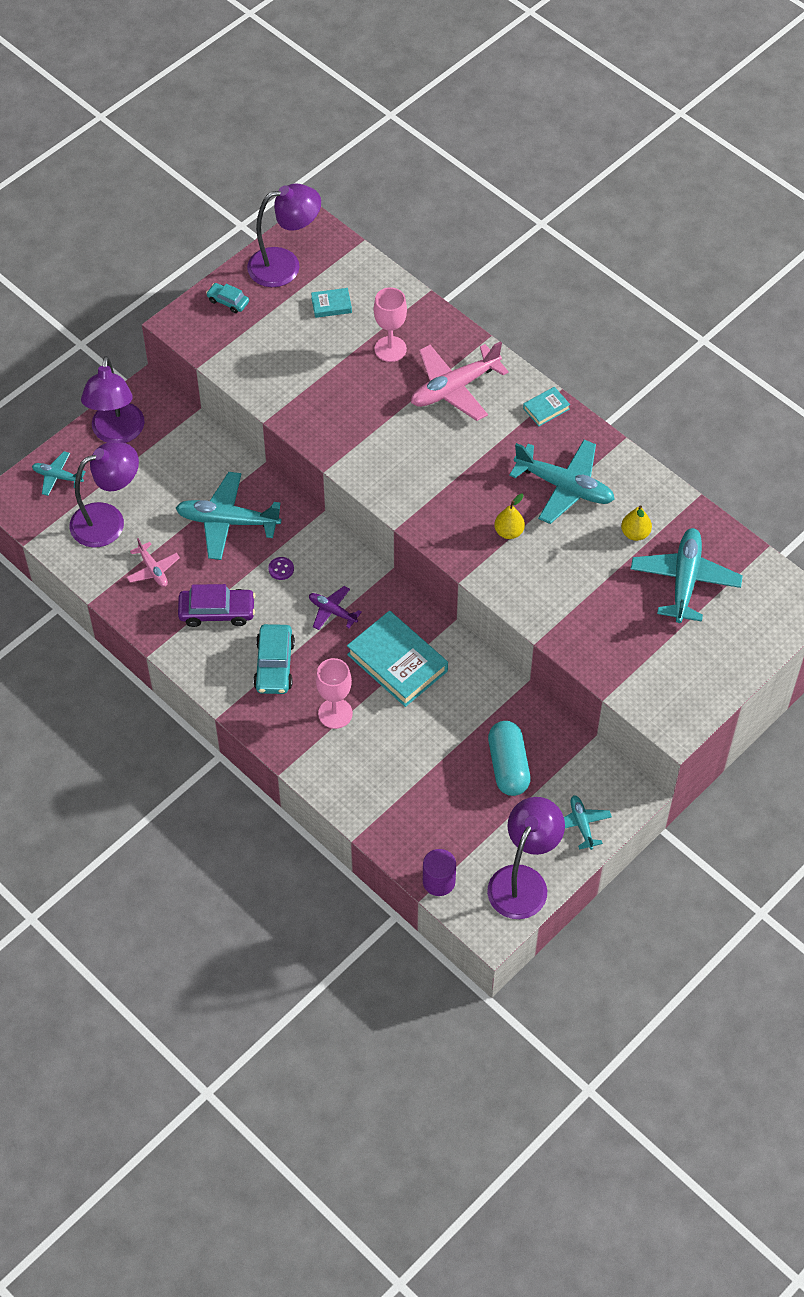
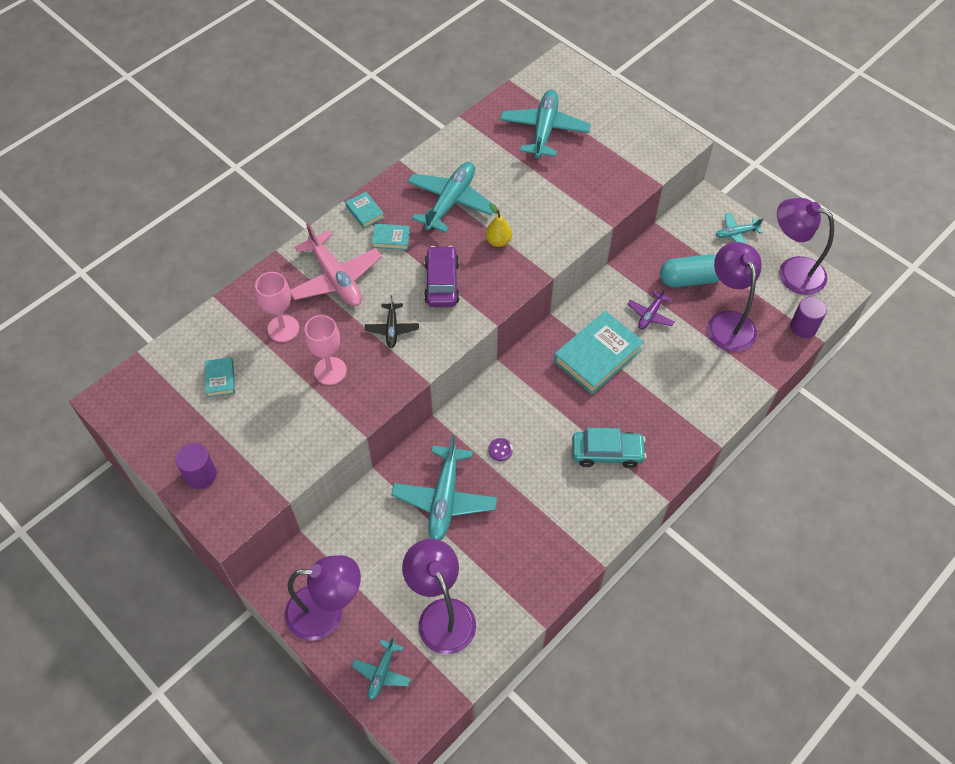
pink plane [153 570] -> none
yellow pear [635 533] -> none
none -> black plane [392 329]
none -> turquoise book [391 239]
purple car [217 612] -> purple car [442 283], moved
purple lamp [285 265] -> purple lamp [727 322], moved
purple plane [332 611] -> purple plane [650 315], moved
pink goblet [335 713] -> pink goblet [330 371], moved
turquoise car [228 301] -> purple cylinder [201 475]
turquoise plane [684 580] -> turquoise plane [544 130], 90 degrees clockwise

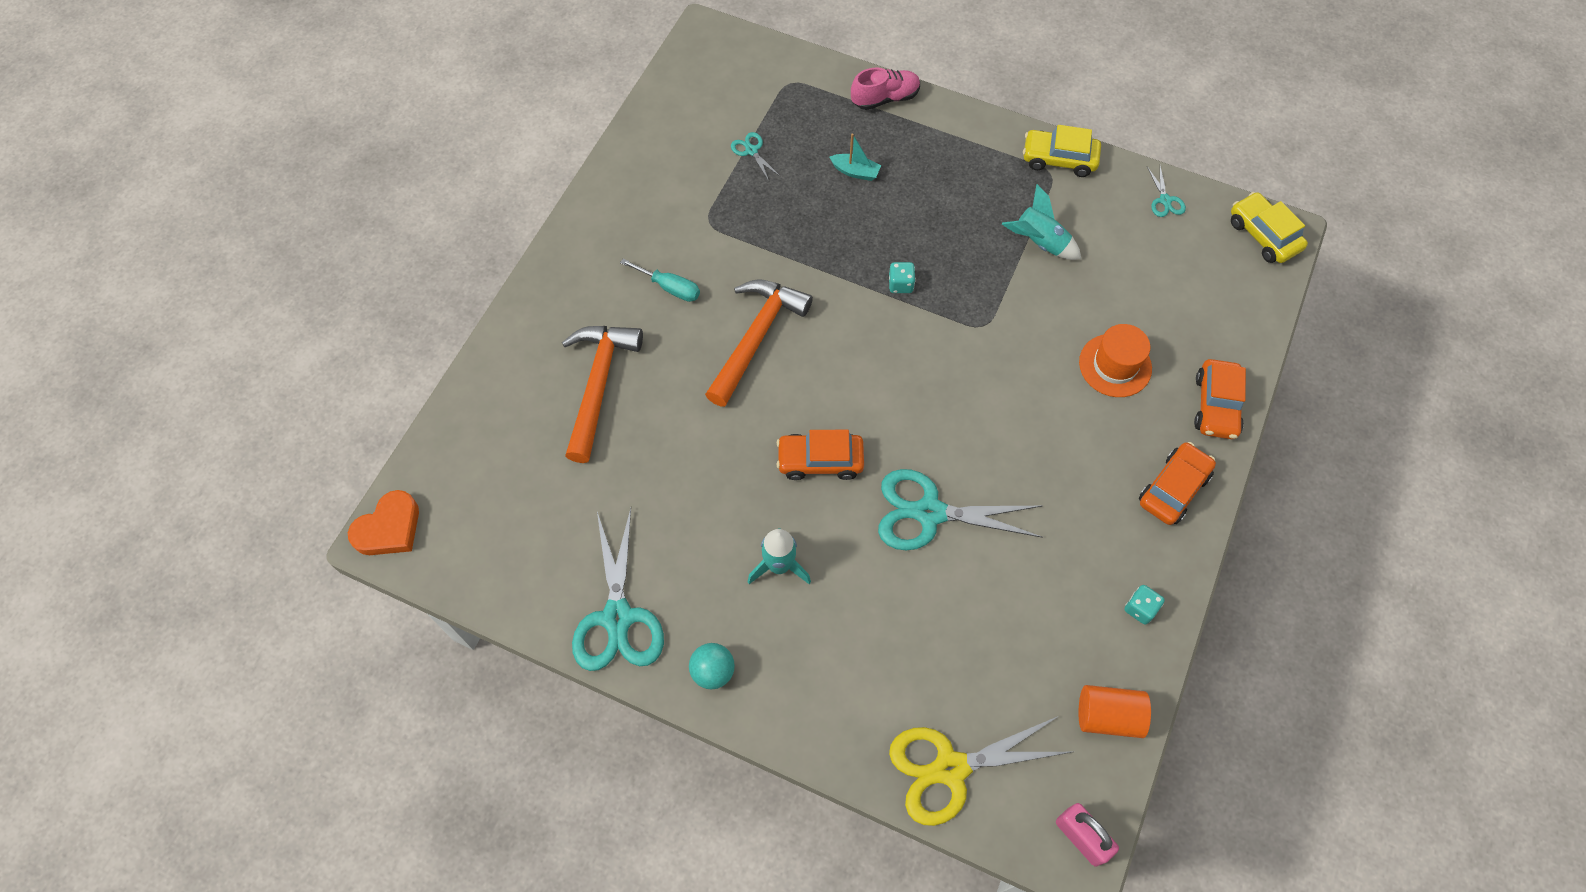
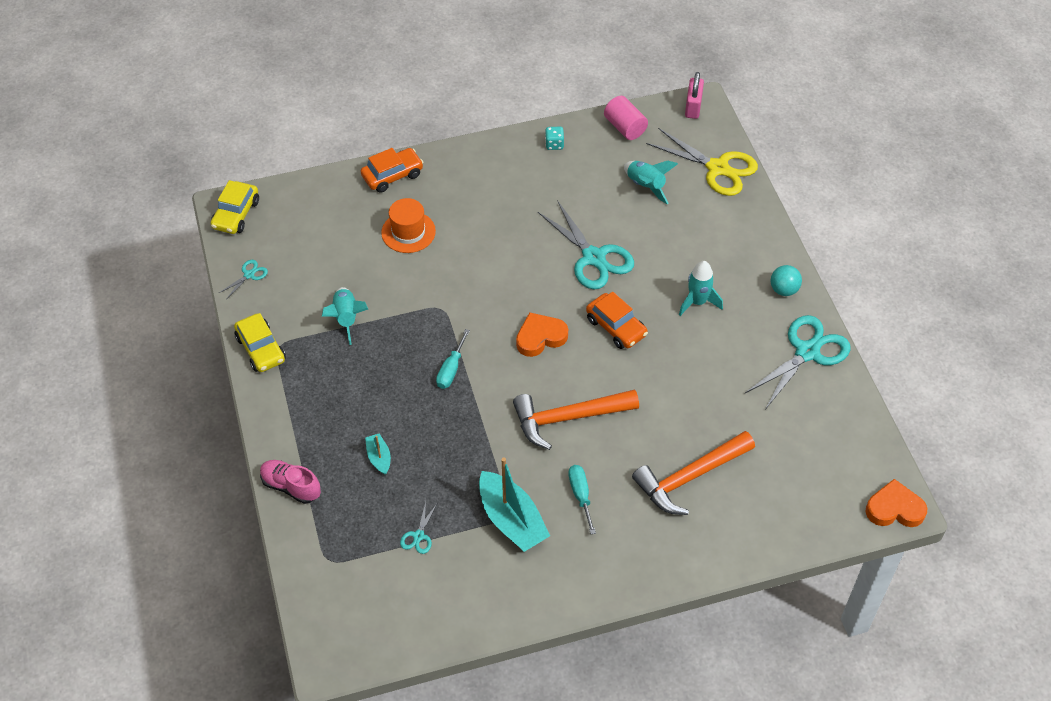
orange car [1173 488] -> none
none -> turquoise boat [511 520]
none -> orange heart [540 337]
none -> turquoise rocket [646 186]
turquoise dice [900 284] -> turquoise screwdriver [451 369]
orange cylinder [1108 716] -> pink cylinder [625 127]

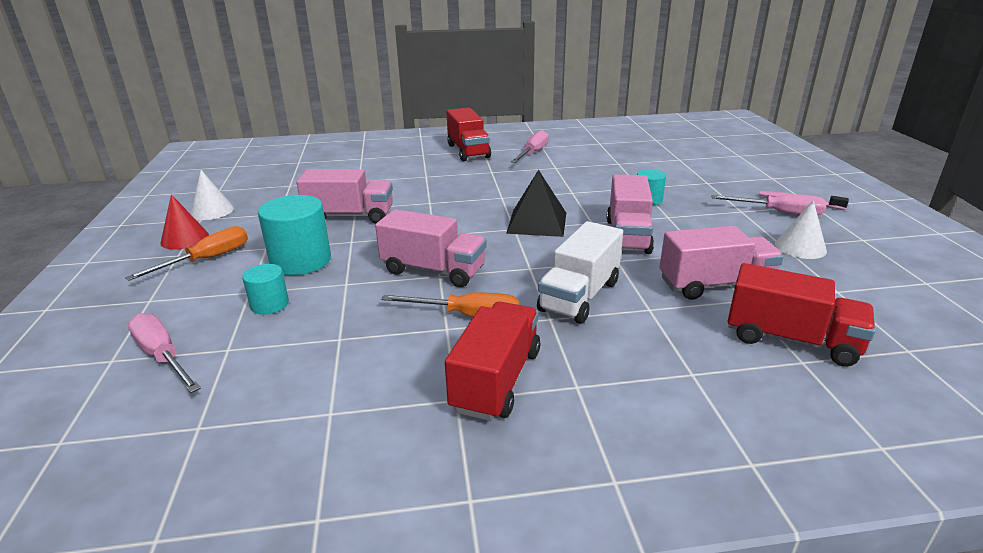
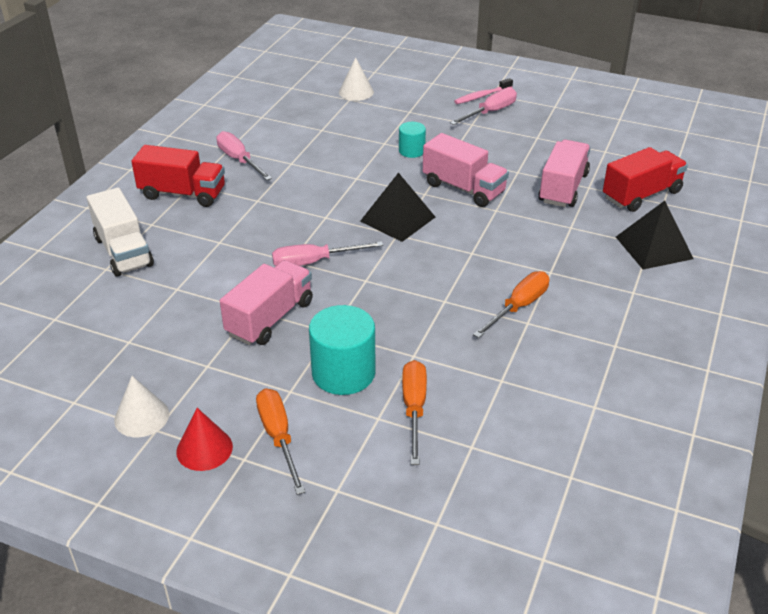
pink truck [433 270] -> none
red truck [496 380] -> none
none -> black pyramid [654 247]
pink screwdriver [163 356] -> pink screwdriver [314 262], moved
white truck [579 296] -> white truck [123 252], moved
white cone [800 247] -> white cone [356 92], moved
turquoise cylinder [269 304] -> orange screwdriver [414 408]

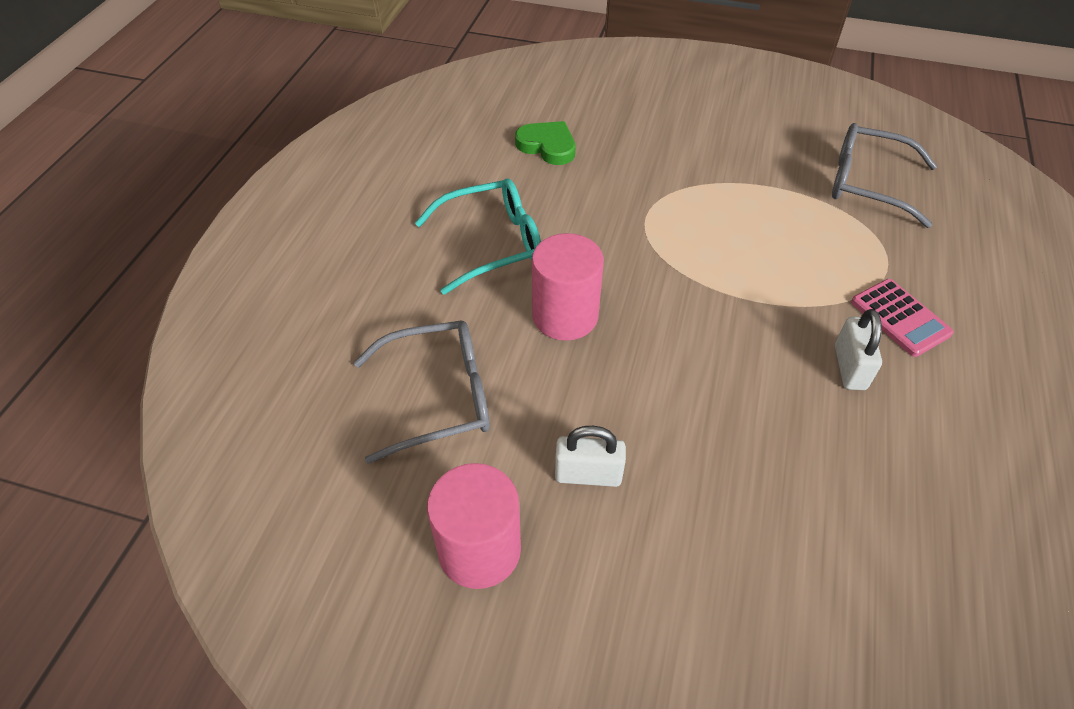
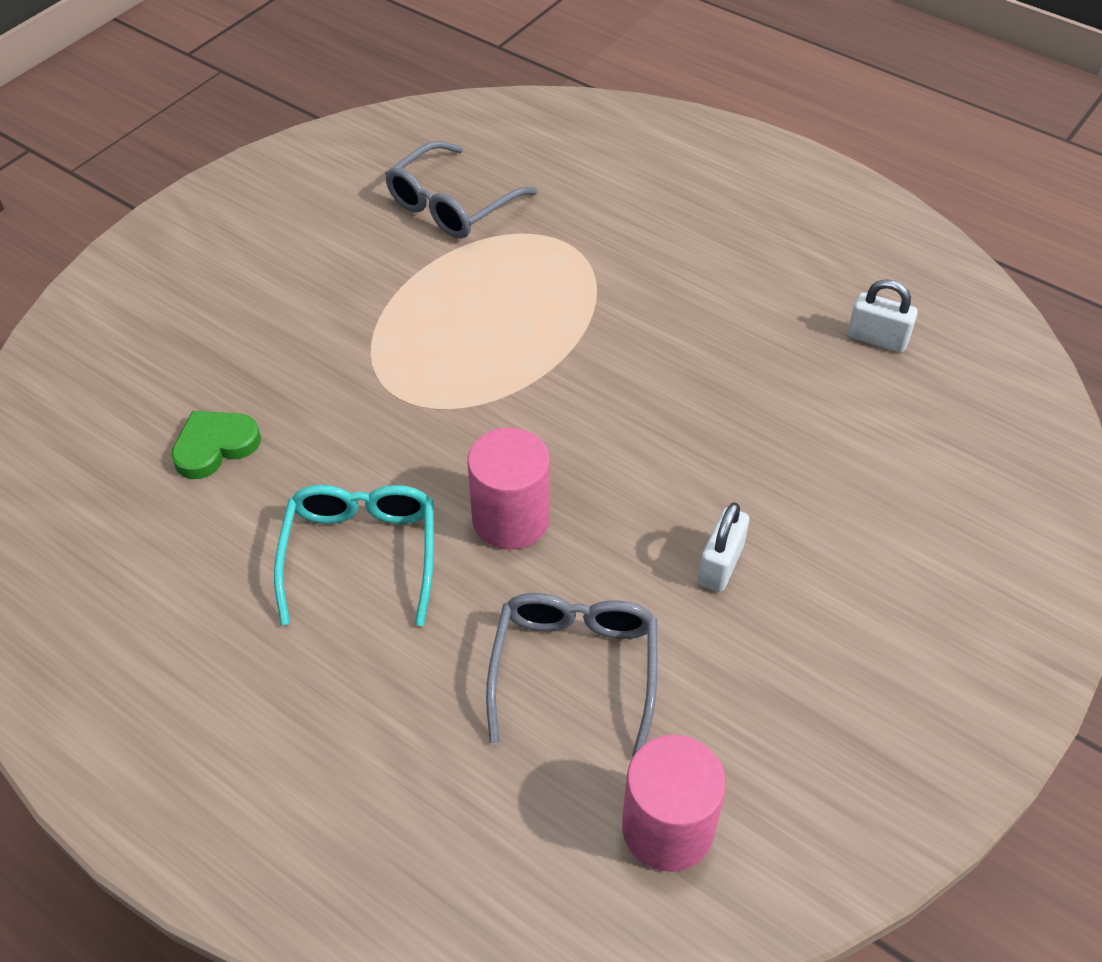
pink calculator [900 318] -> none
pink cylinder [479 550] -> pink cylinder [667 828], moved
white padlock [849 367] -> white padlock [877 339], moved

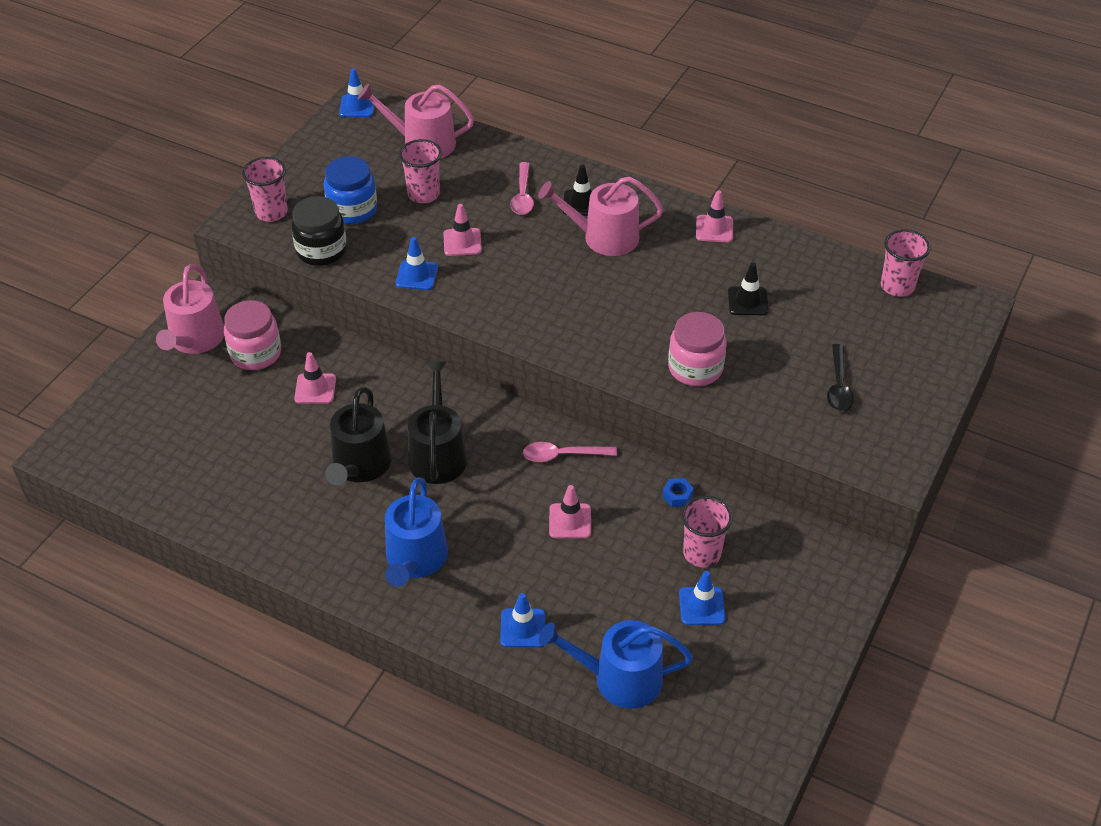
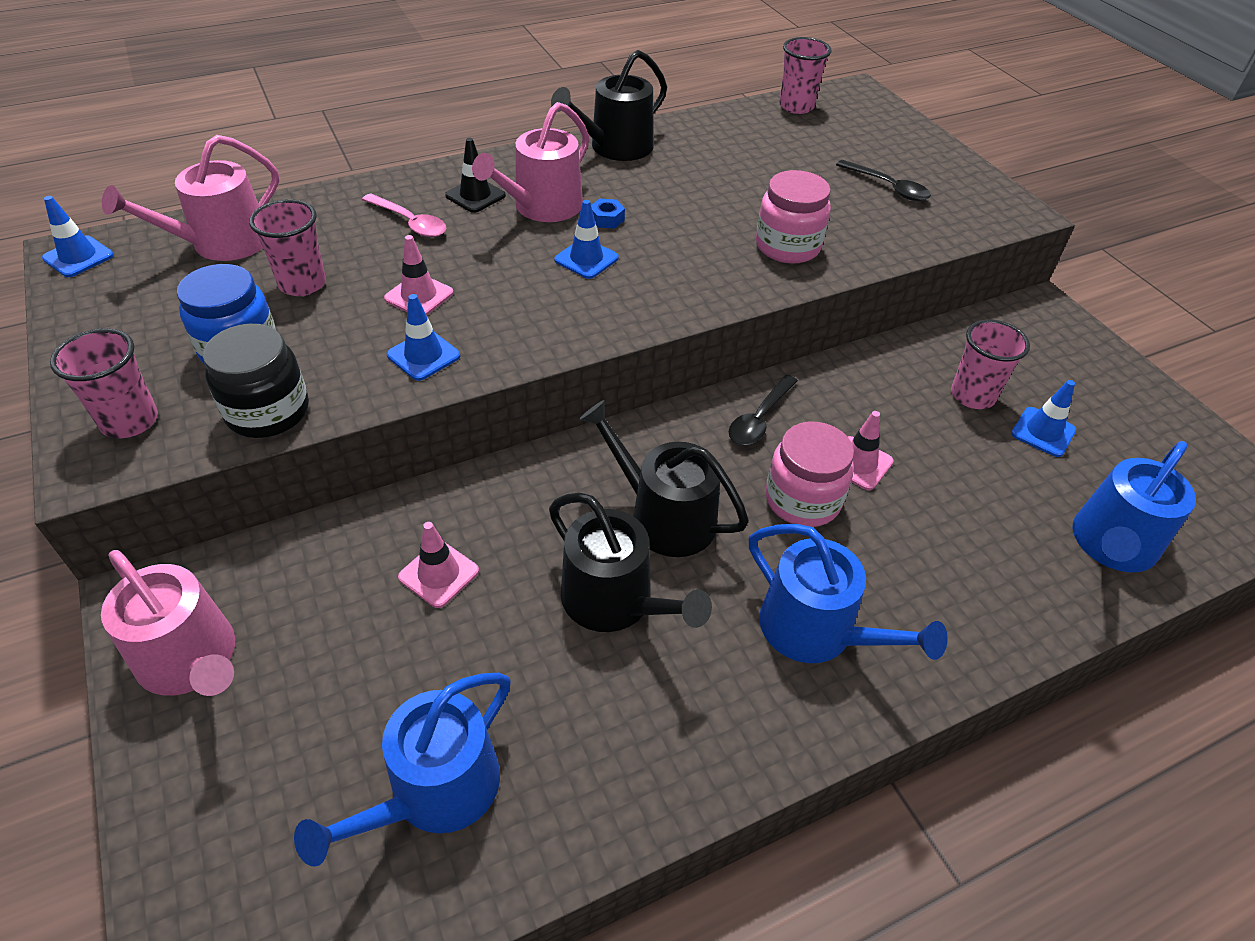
black traffic cone [747 301] -> none
none -> blue watering can [434 792]
pink jar [255 353] -> pink jar [802 500], moved
blue traffic cone [523 628] -> blue traffic cone [586 259], moved
blue nut [677 496] -> blue nut [606 219], moved
pink traffic cone [714 229] -> black watering can [615 148]
pink spoon [562 455] -> black spoon [759 419]

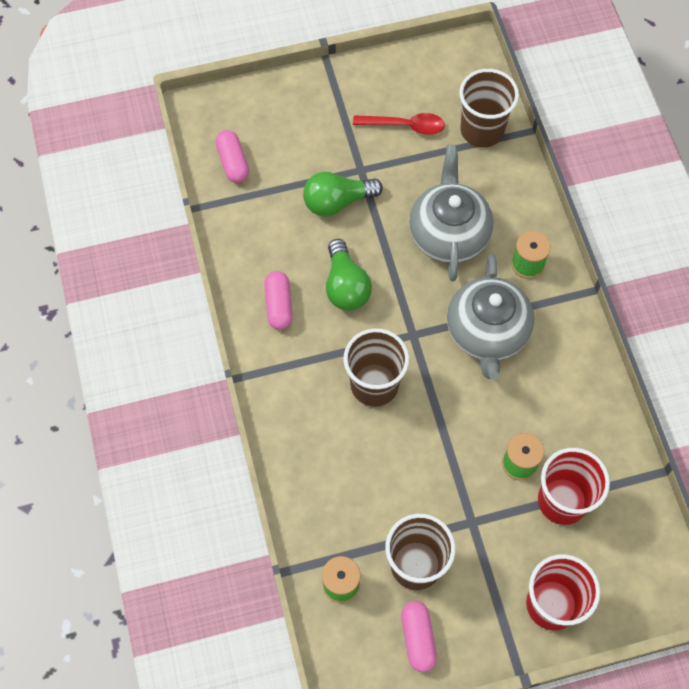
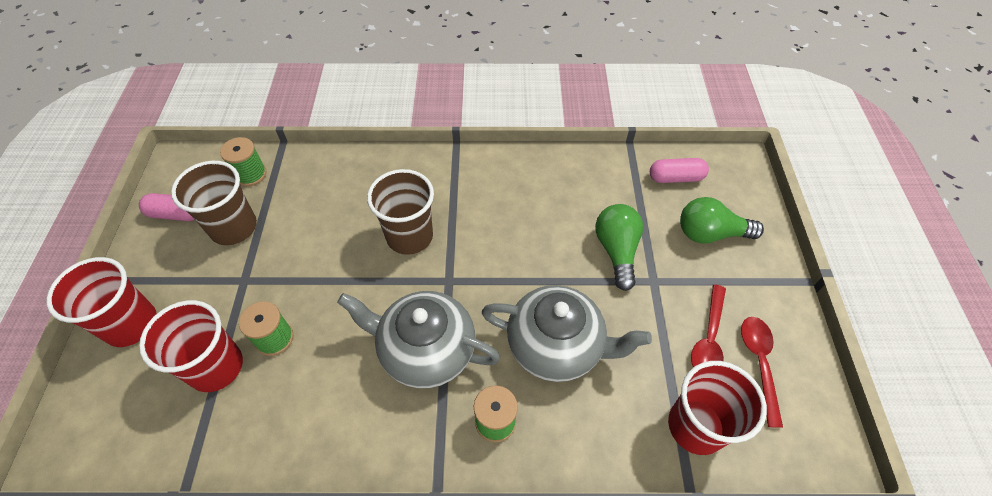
pink capsule [279 305] -> none
none -> red spoon [759 363]
green light bulb [346 286] -> green light bulb [710 233], moved
brown cup [482 130] -> red cup [696 426]

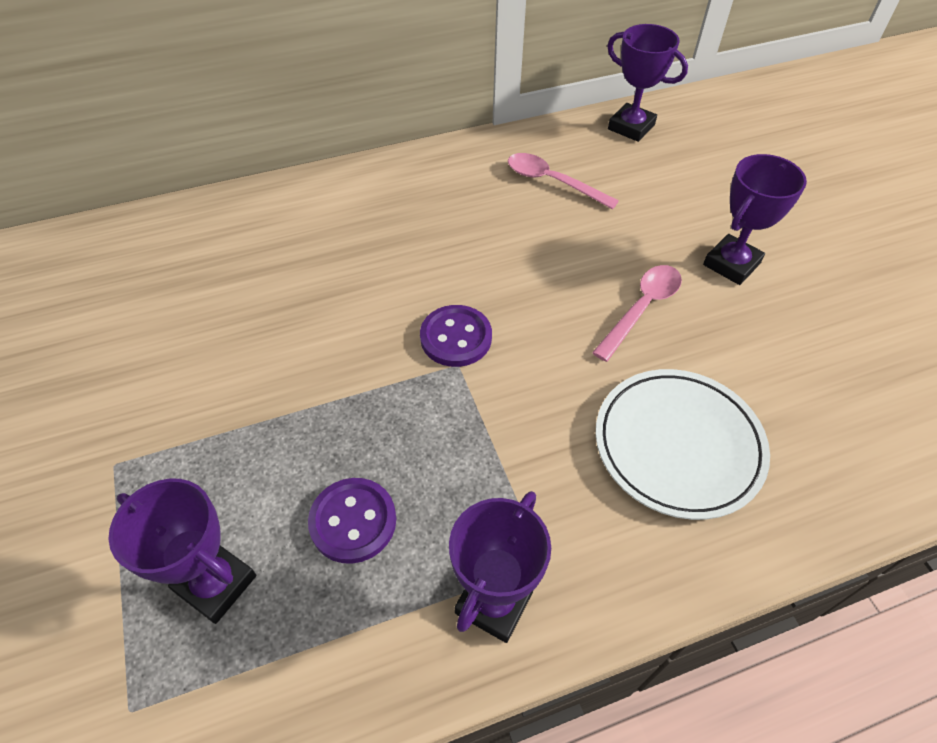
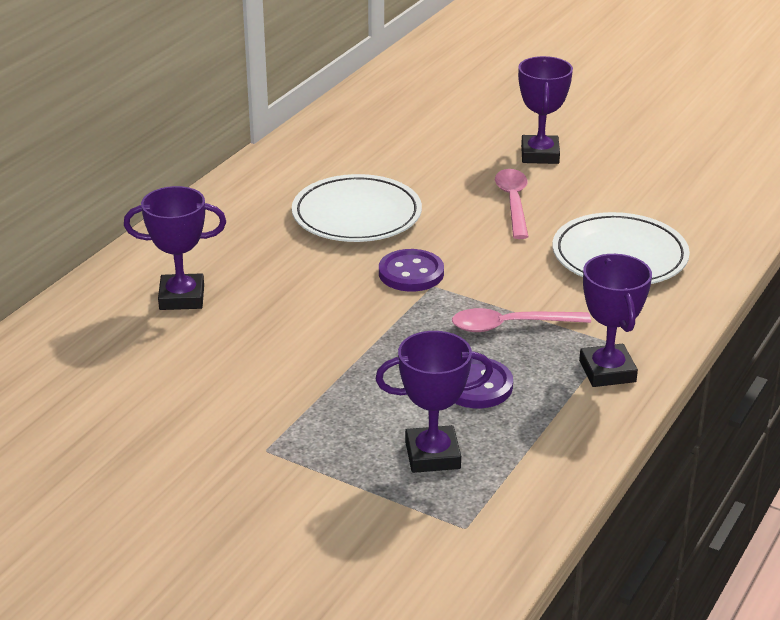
none -> white plate [356 215]
pink spoon [552 182] -> pink spoon [510 325], moved
purple trophy [631 127] -> purple trophy [182 297], moved

